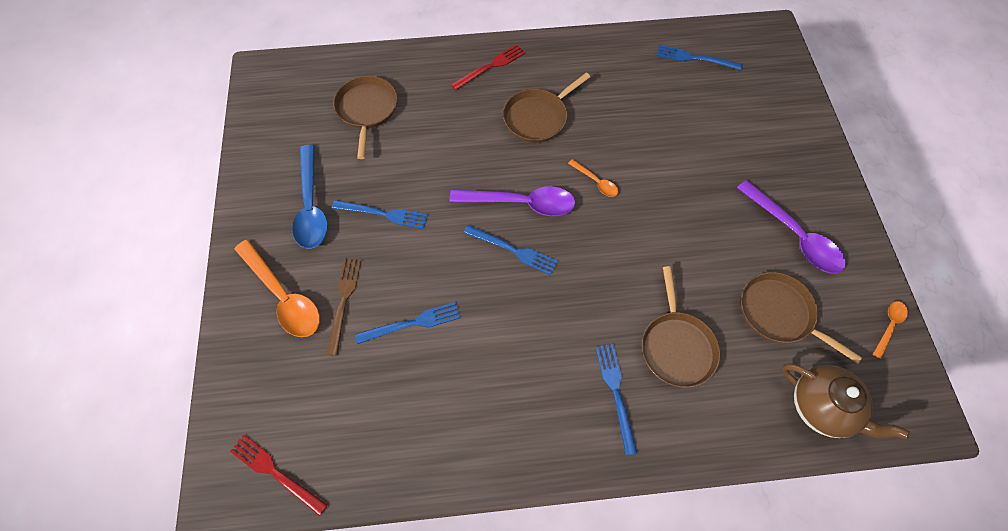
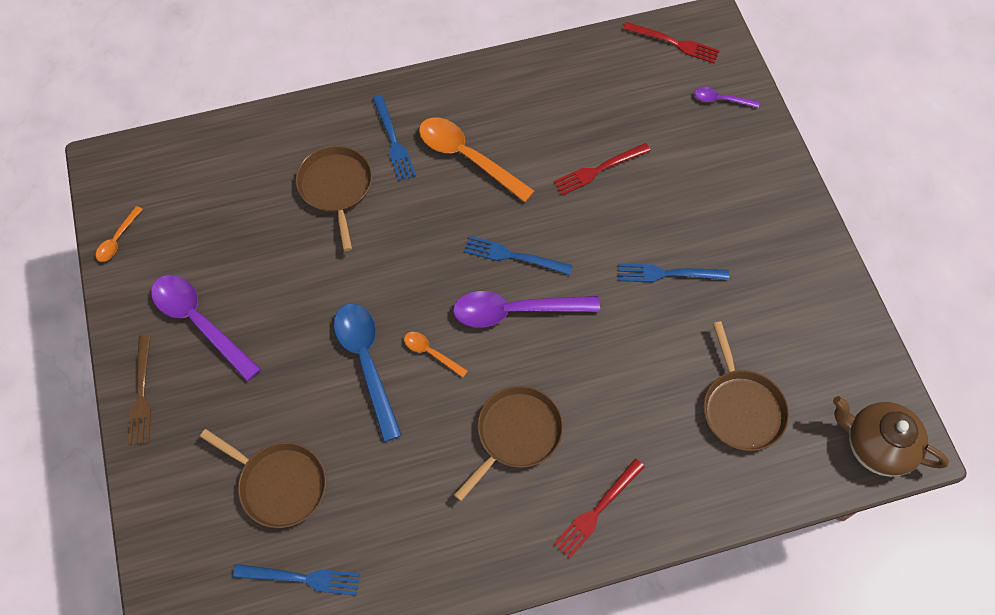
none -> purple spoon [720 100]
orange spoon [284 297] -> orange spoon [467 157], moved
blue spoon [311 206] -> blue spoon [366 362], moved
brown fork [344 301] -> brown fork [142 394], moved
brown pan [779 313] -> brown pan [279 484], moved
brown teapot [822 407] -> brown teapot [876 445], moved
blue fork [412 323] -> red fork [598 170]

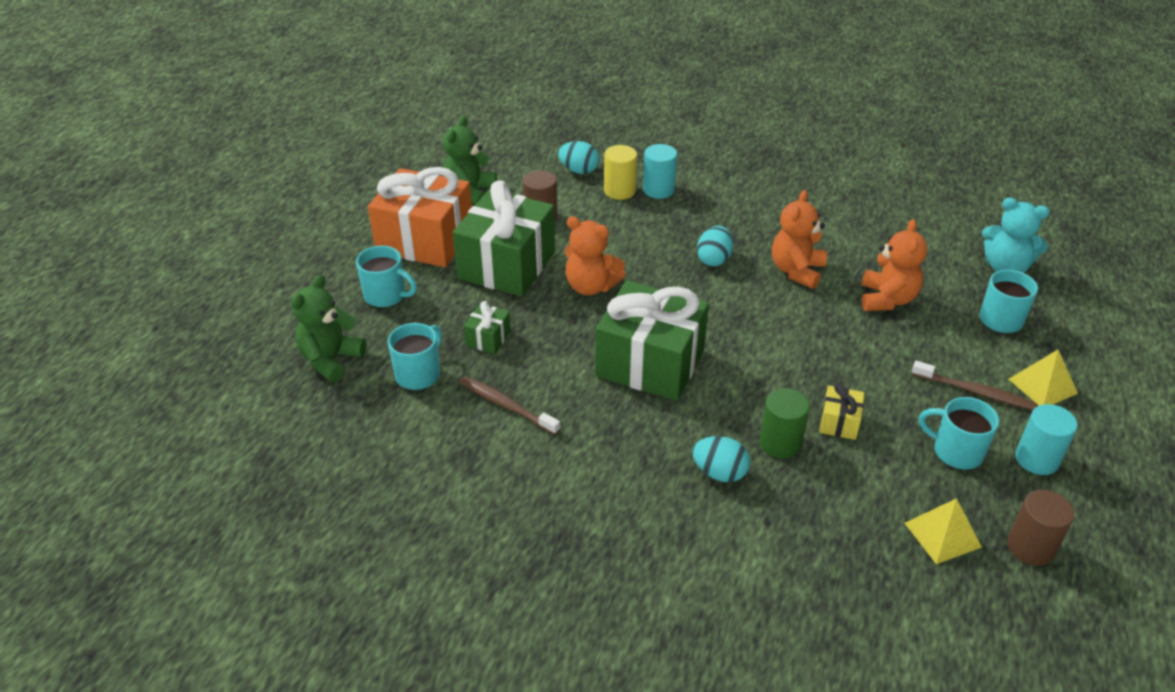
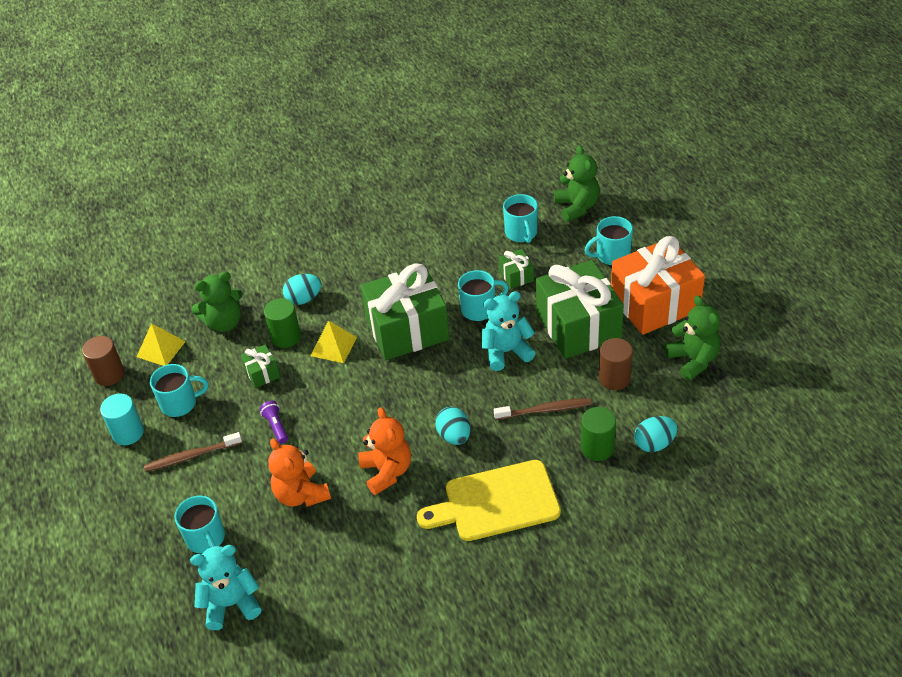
turquoise cylinder [658 190] -> none
none -> green teddy bear [224 323]
none -> purple flashlight [276 426]
none -> yellow cutting board [496 502]
none -> turquoise mug [479 309]
brown toothbrush [507 406] -> brown toothbrush [544 410], moved
yellow pyramid [1042 386] -> yellow pyramid [333 346], moved
orange teddy bear [591 286] -> turquoise teddy bear [506 352]
yellow cylinder [619 191] -> green cylinder [597 448]
yellow gift [839 422] -> green gift [262 373]

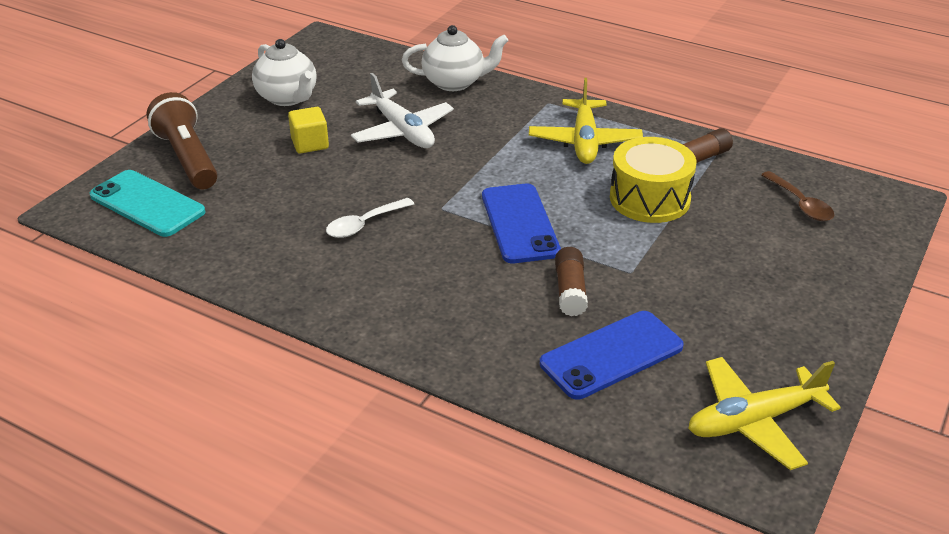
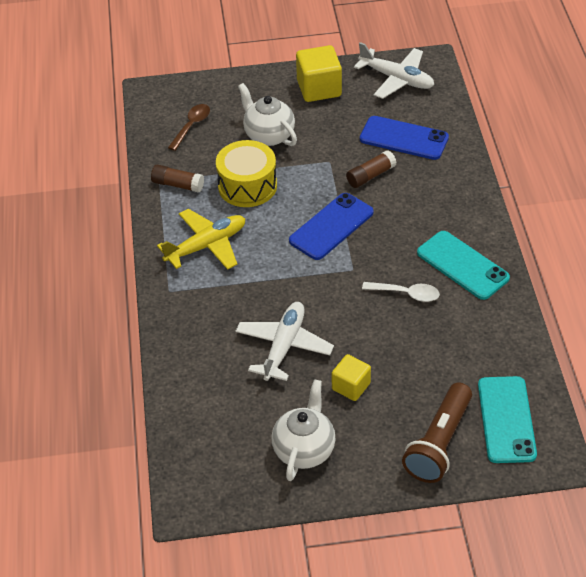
none -> yellow cube [319 88]
none -> turquoise phone [462 265]
white teapot [455 82] -> white teapot [268 135], moved
yellow plane [753 421] -> white plane [397 79]

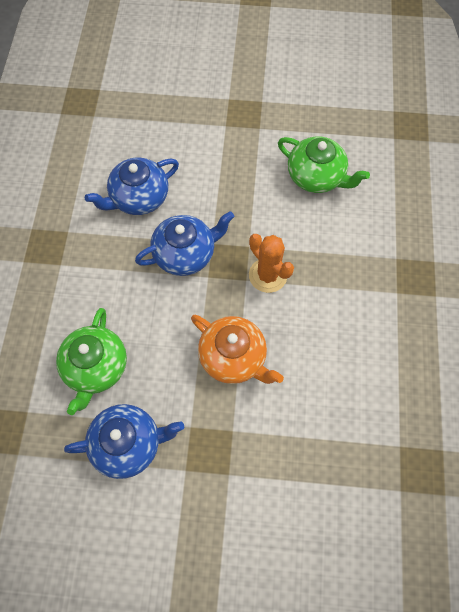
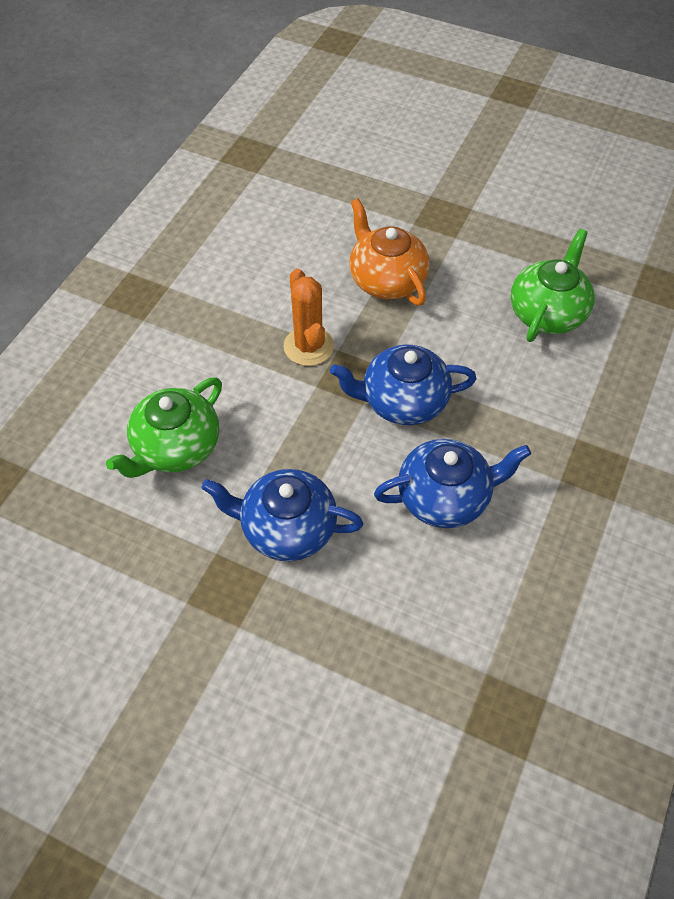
blue teapot [128 444] -> blue teapot [287 528], moved
green teapot [316 177] -> green teapot [176 447], 105 degrees counterclockwise

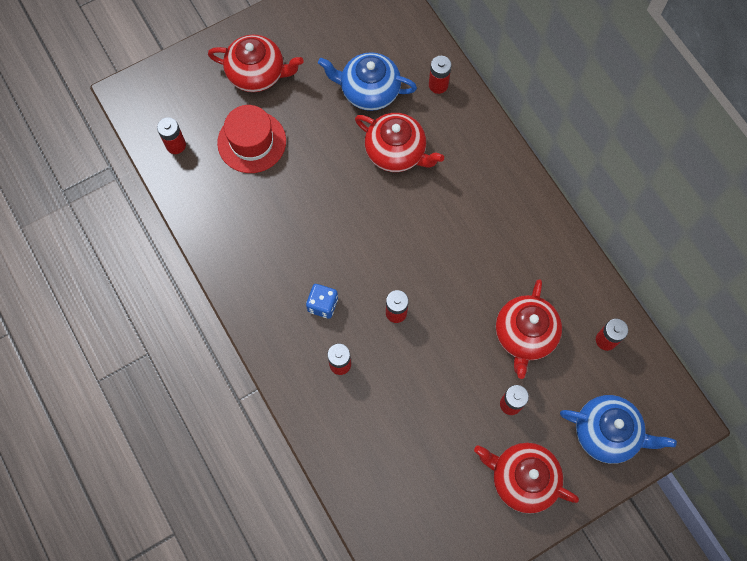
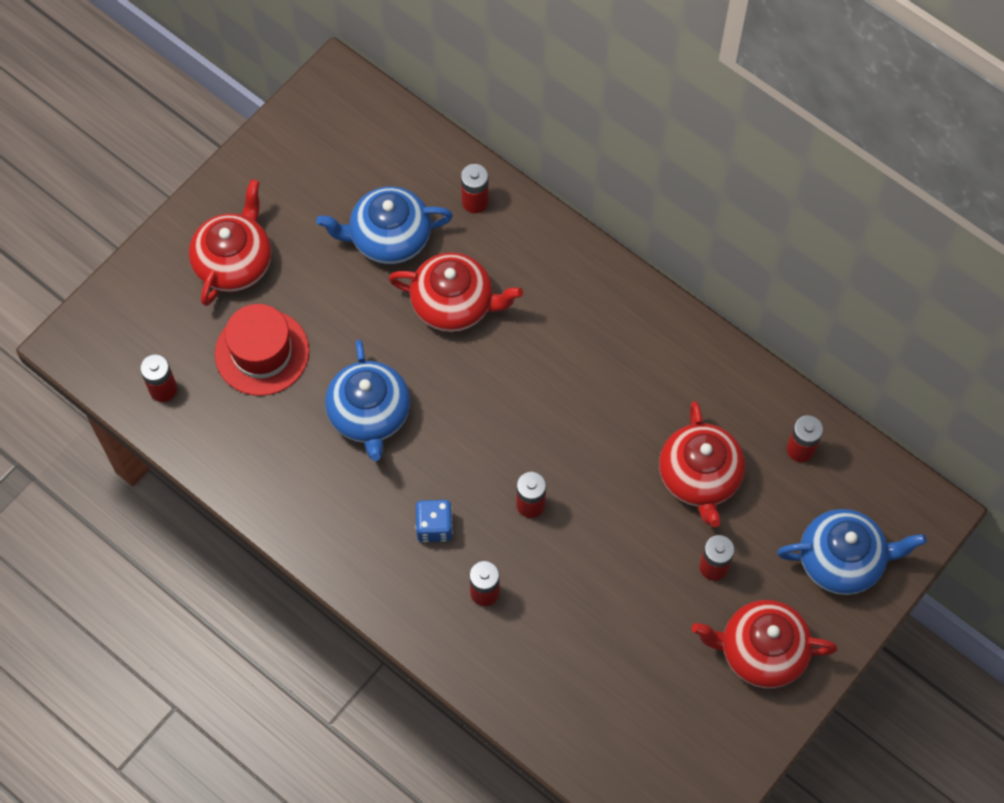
none -> blue teapot [369 414]
red teapot [257 73] -> red teapot [234 262], 60 degrees counterclockwise

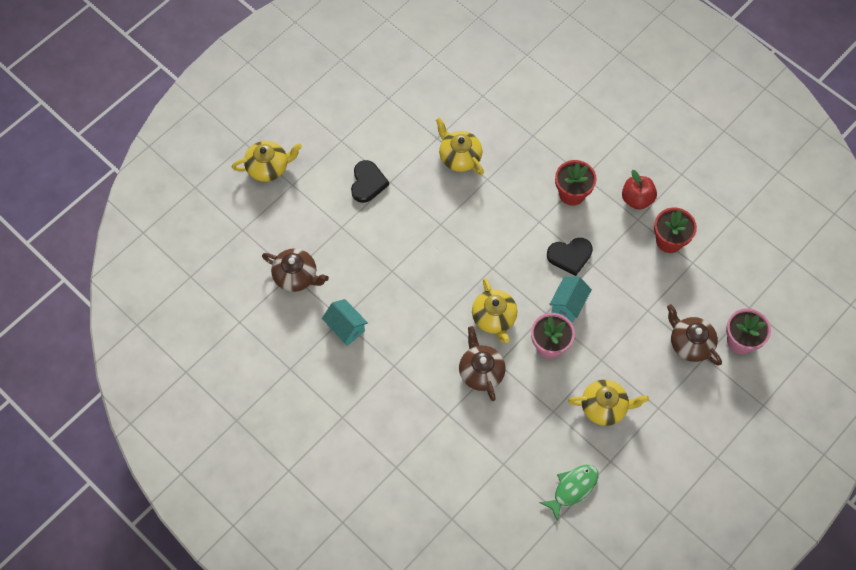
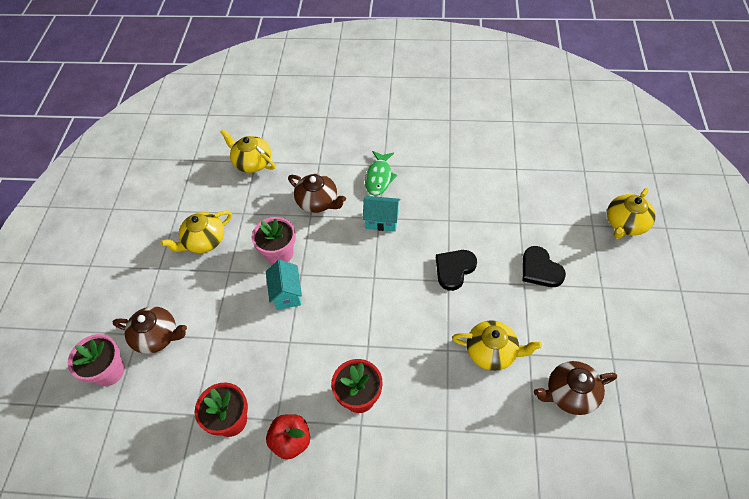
brown teapot [296 276] -> brown teapot [570 394], moved
turquoise house [346 328] -> turquoise house [382 221], moved
yellow teapot [494 318] -> yellow teapot [252 162], moved
green fish [572 488] -> green fish [379 177], moved
black heart [570 256] -> black heart [454 269], moved

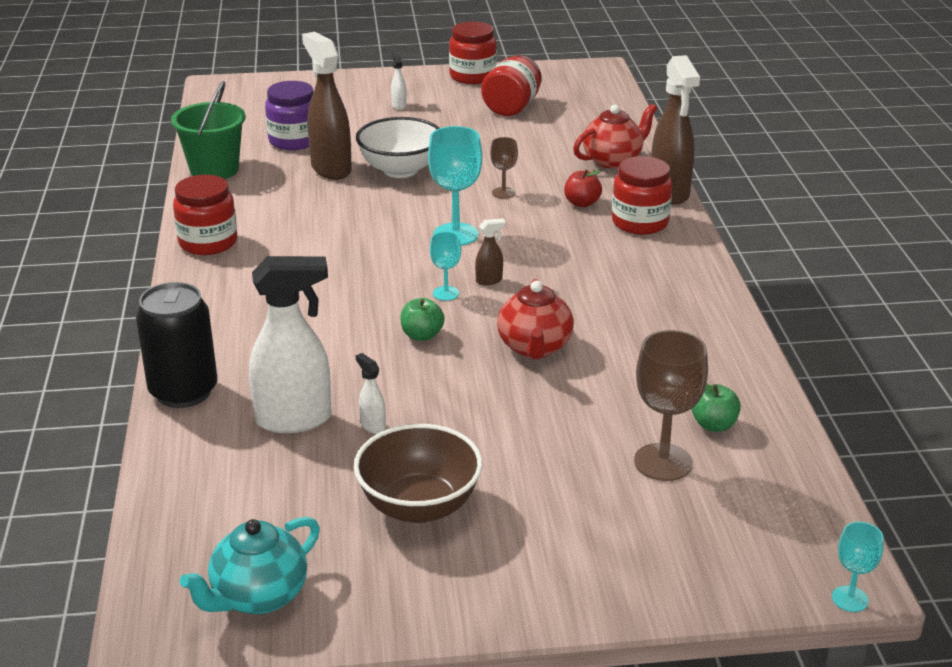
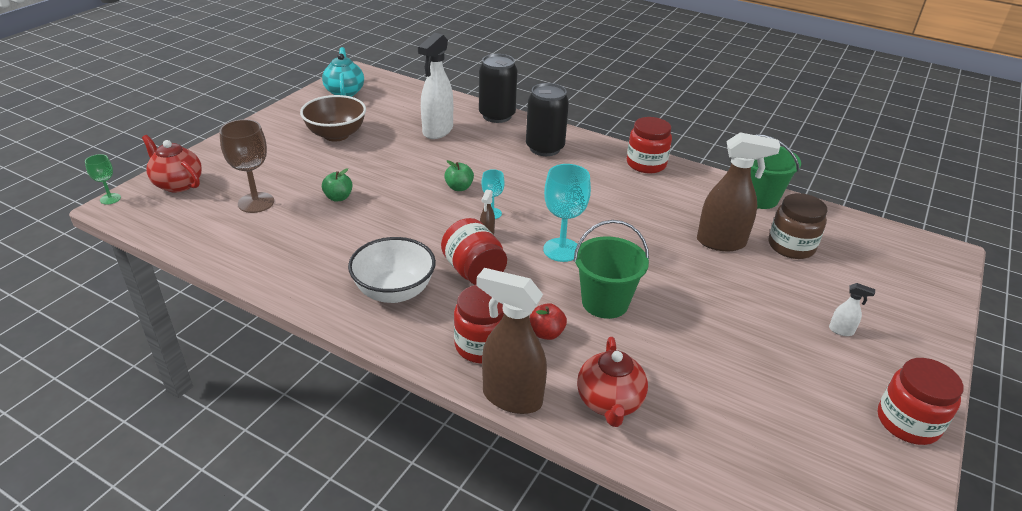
white spray bottle [372 426] -> none
none -> black can [545 148]
white bowl [400 170] -> white bowl [394 291], moved
red jar [511 107] -> red jar [474 271], moved
red teapot [534 348] -> red teapot [178 184], moved
green apple [713 425] -> green apple [338 197], moved
brown goblet [503 193] -> green bucket [605 302]
purple jar [294 141] -> brown jar [791 246]
turquoise goblet [850 599] -> green goblet [110 199]

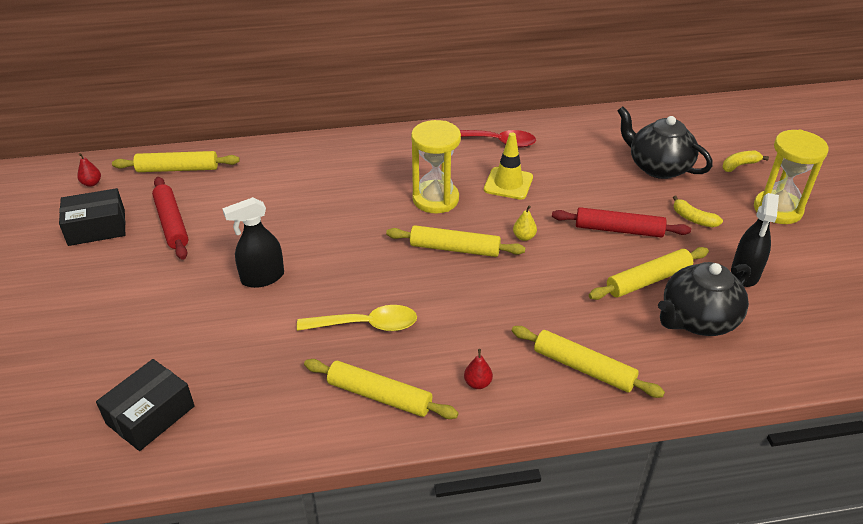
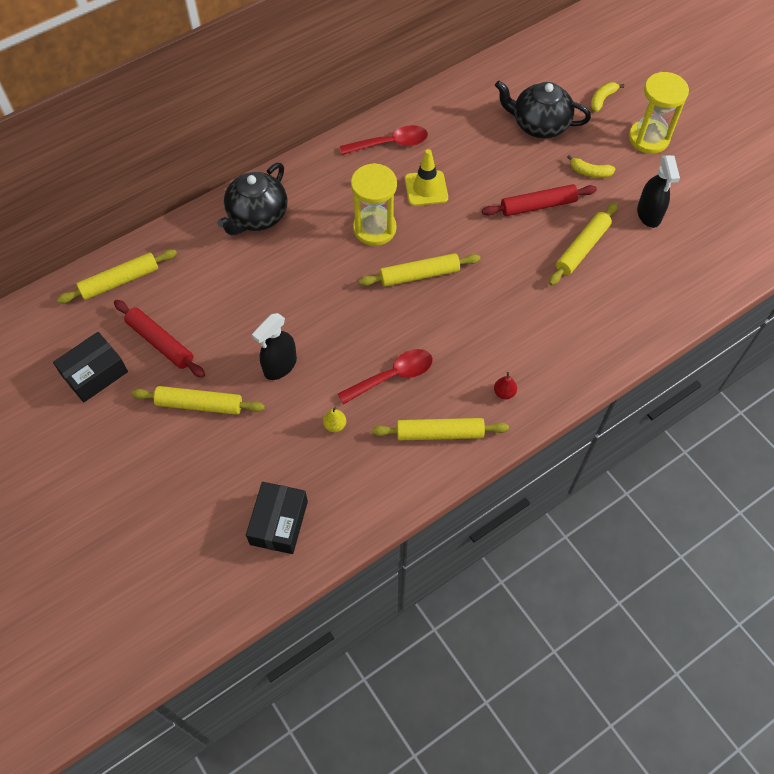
red pear [91 183] -> none
yellow rolling pin [584 368] -> yellow rolling pin [200 404], moved
yellow pear [524 237] -> yellow pear [335 425], moved
black teapot [697 320] -> black teapot [257 216], moved
yellow spoon [366 325] -> red spoon [392 376]

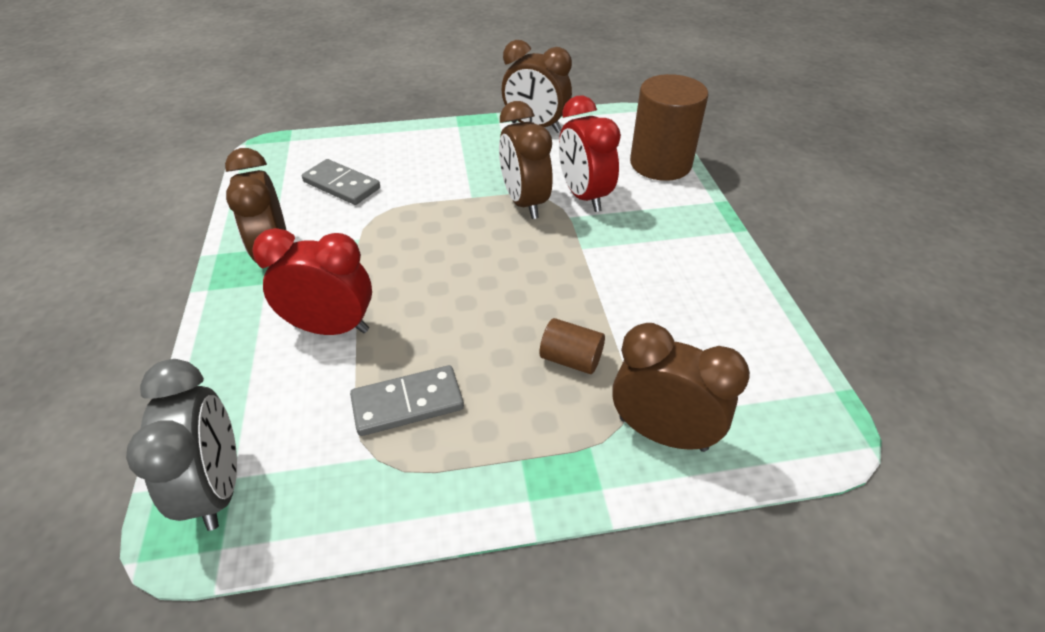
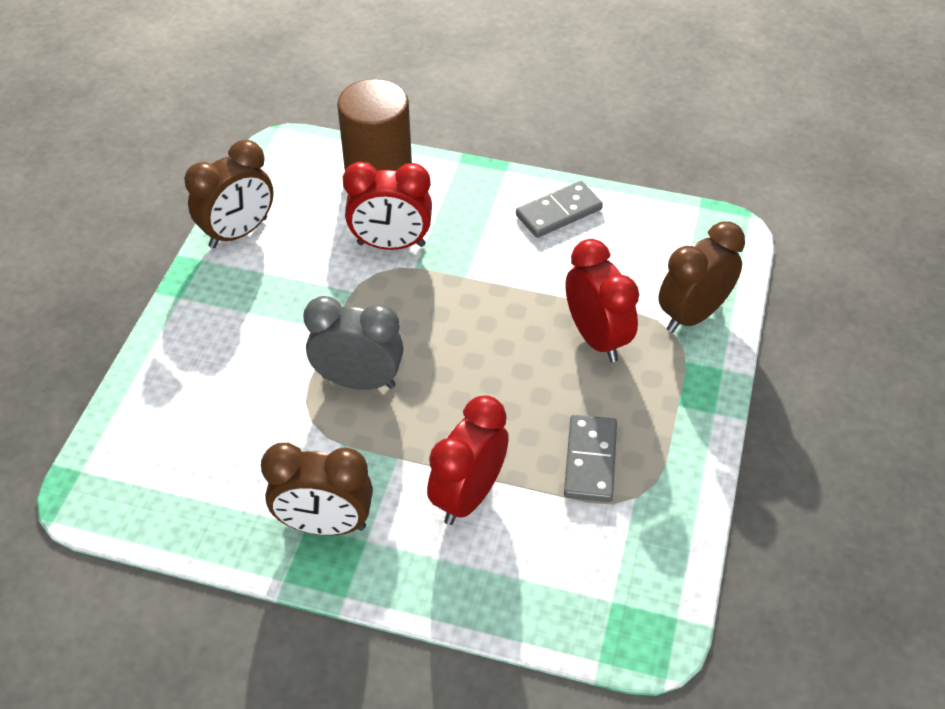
brown clock [524 203] -> none
grey clock [218 487] -> grey clock [359 381], moved
grey domino [342 185] -> grey domino [558 212], moved
brown cylinder [571 359] -> red clock [596 338]

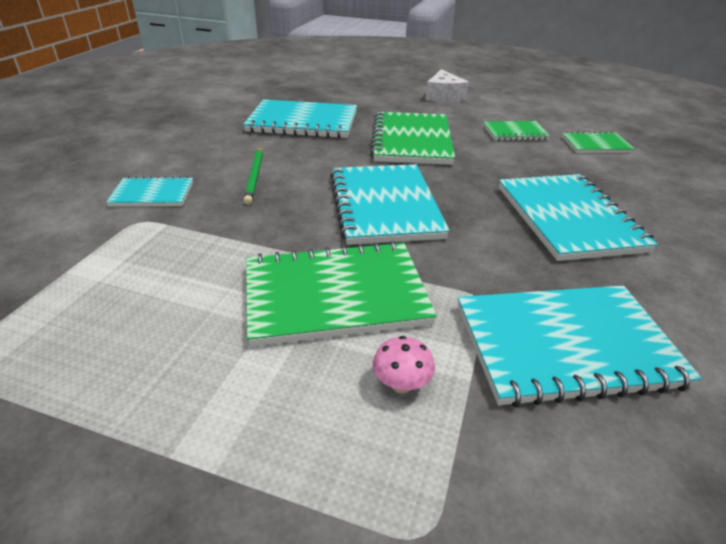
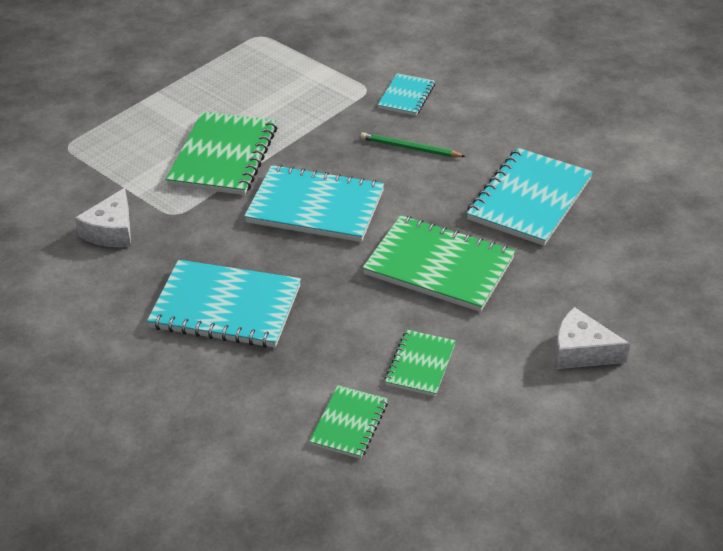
pink mushroom [401 384] -> none
turquoise notebook [565 345] -> white cheese [111 231]

